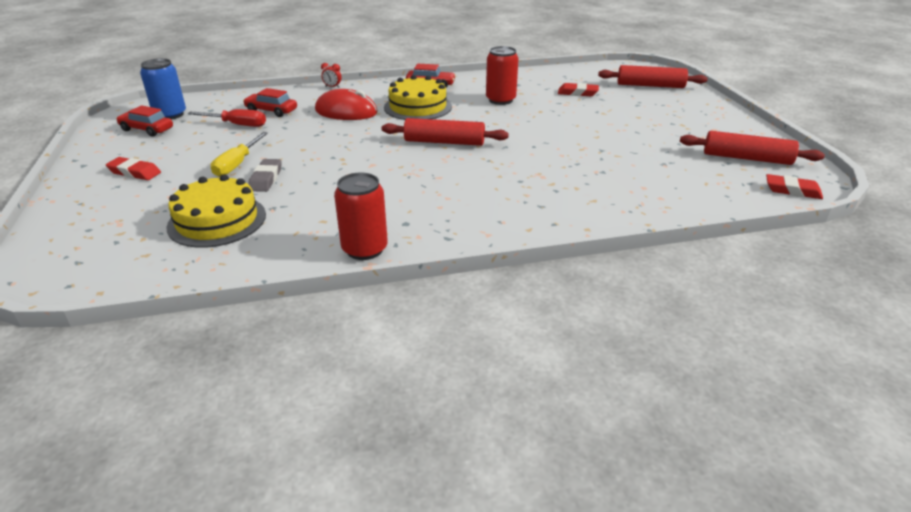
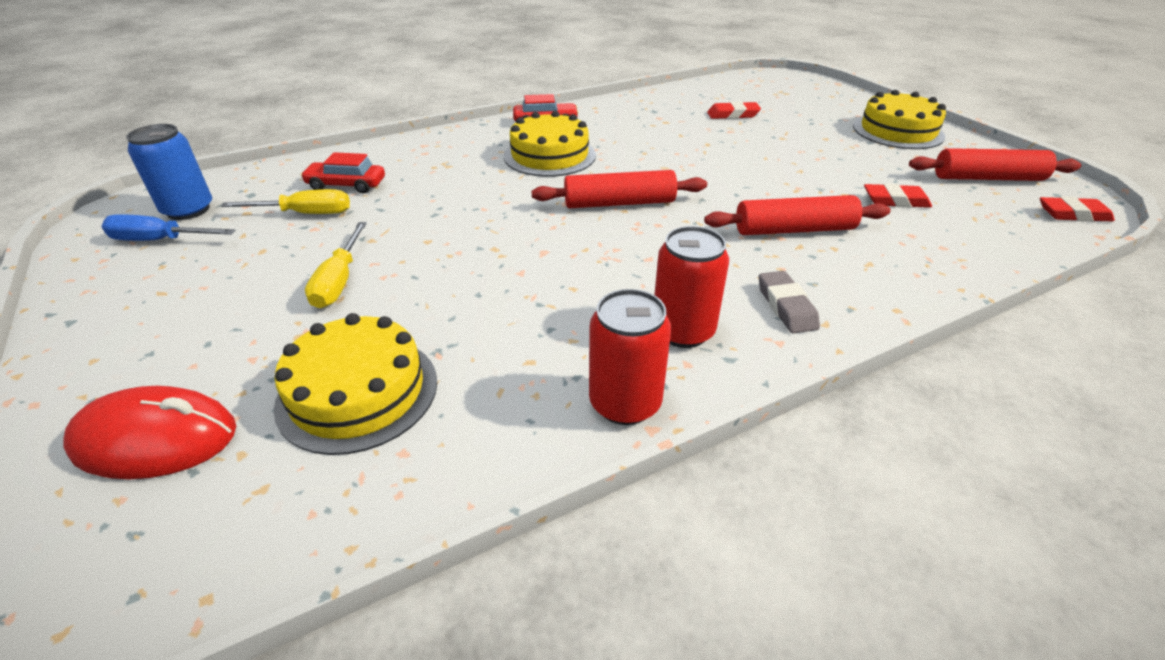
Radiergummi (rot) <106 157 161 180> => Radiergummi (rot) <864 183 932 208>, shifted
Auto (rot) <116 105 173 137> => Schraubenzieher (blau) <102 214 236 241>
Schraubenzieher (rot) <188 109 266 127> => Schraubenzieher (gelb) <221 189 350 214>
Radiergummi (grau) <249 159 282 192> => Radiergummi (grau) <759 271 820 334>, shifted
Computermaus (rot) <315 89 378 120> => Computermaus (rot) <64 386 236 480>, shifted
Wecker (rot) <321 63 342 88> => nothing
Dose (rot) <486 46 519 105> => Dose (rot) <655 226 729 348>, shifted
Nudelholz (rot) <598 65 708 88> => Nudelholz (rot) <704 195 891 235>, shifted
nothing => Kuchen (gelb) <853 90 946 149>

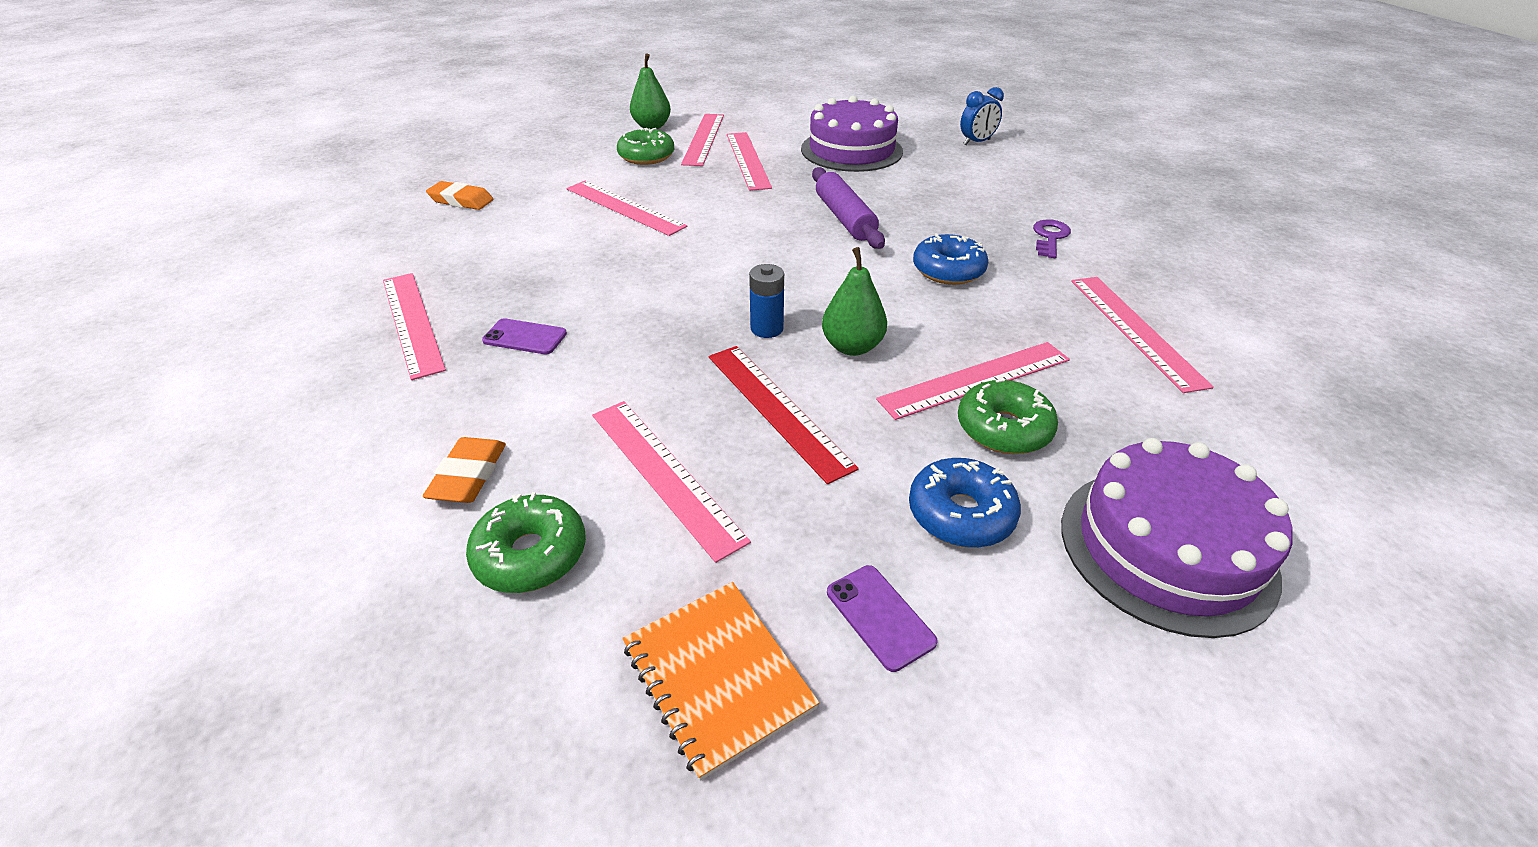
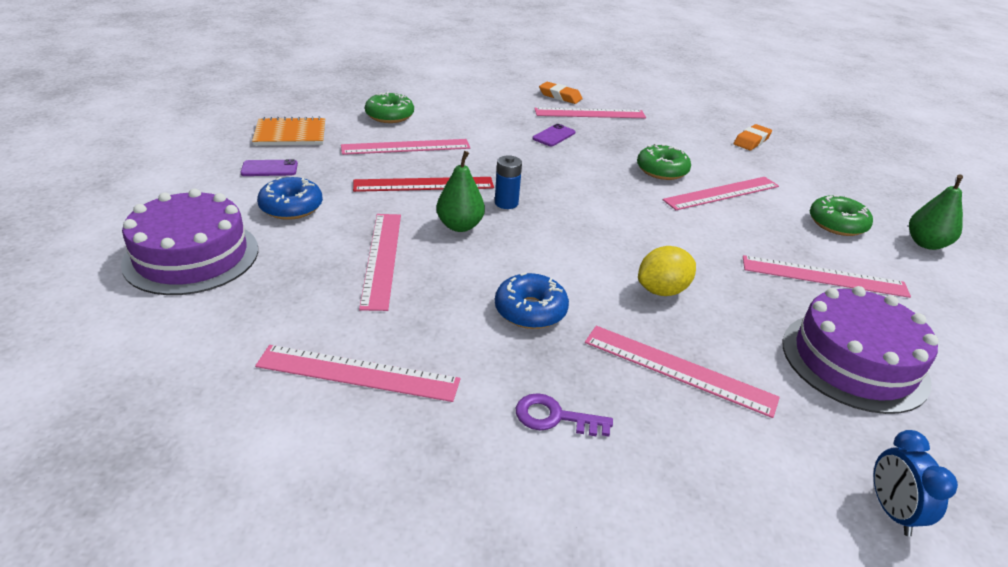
Radiergummi (orange) <423 437 506 503> => Radiergummi (orange) <539 82 583 104>, shifted
Lineal (rosa) <681 114 724 166> => Lineal (rosa) <585 326 780 418>, shifted
Nudelholz (lila) <812 167 885 249> => Zitrone (gelb) <638 246 696 296>
Donut (grün) <958 379 1058 454> => Donut (grün) <637 143 691 180>, shifted
Schlüssel (lila) <1033 219 1071 258> => Schlüssel (lila) <516 393 613 436>, 150 degrees clockwise

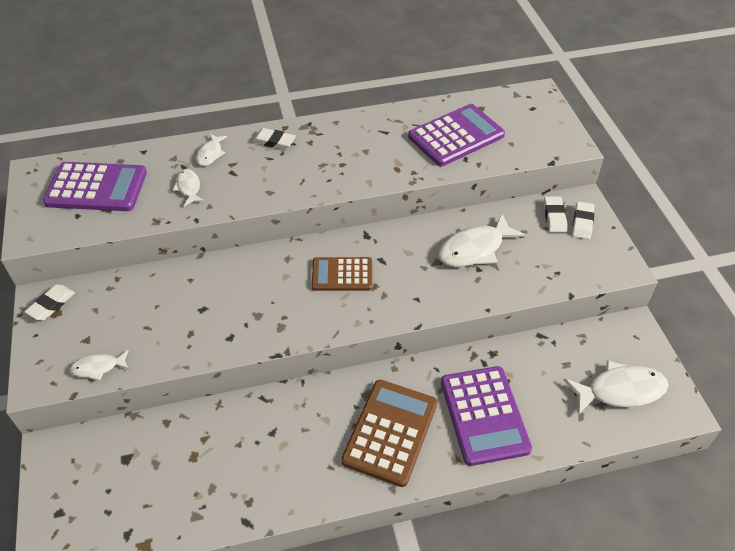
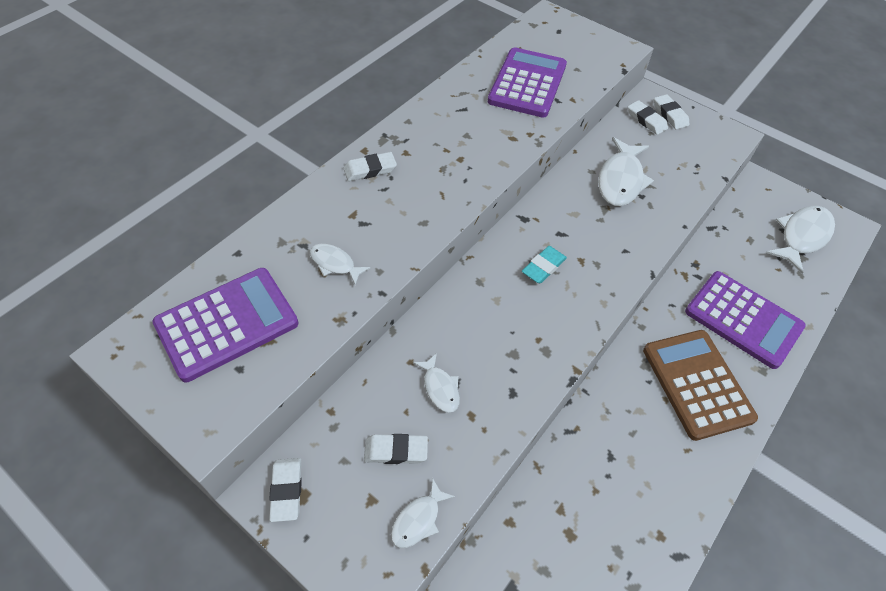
Fisch (weiß) <196 133 227 166> => Fisch (weiß) <413 353 460 413>, shifted
Taschenrechner (braun) <312 257 372 291> => Radiergummi (türkis) <522 246 567 284>
nothing => Radiergummi (weiß) <364 434 428 464>

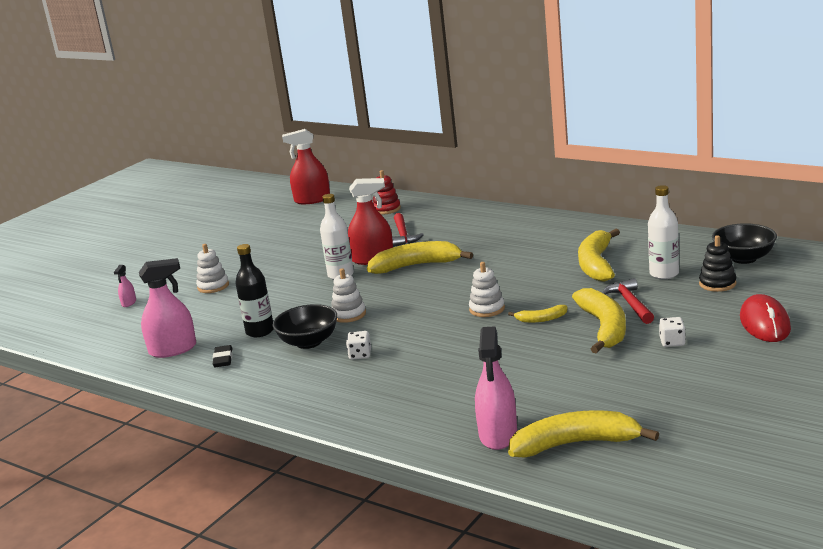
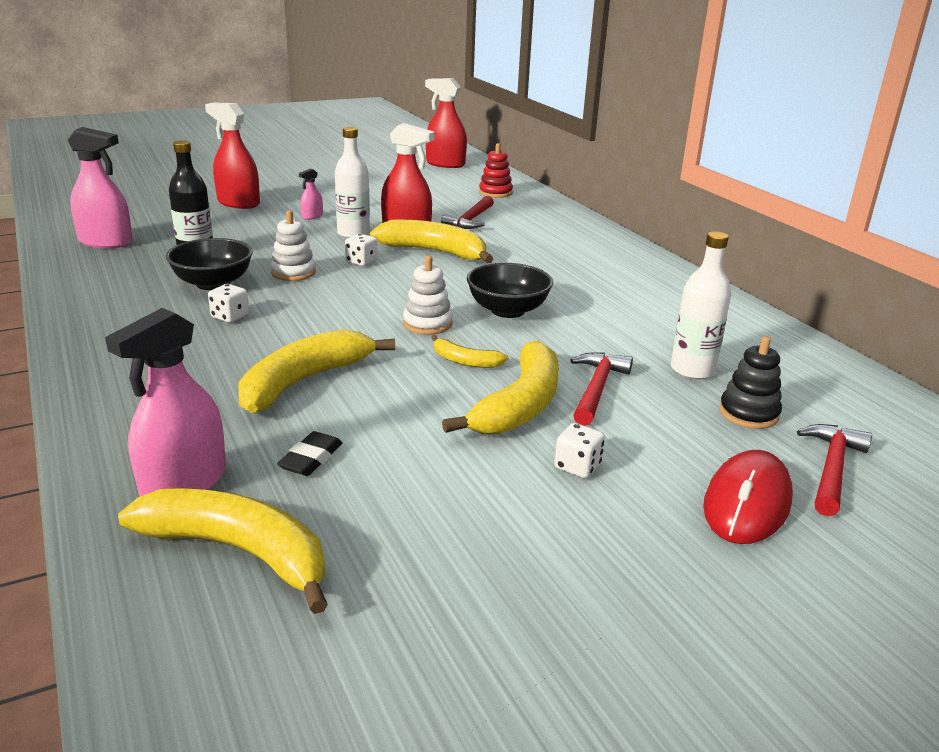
Sprühflasche (rosa) <114 265 136 307> => Sprühflasche (rosa) <299 169 323 220>, shifted
Stapelspielzeug (weiß) <196 244 229 293> => Sprühflasche (rot) <205 103 260 209>
Radiergummi (schwarz) <213 345 232 367> => Radiergummi (schwarz) <277 431 342 476>, shifted
Banane (gelb) <578 229 620 282> => Banane (gelb) <238 329 395 413>, shifted
Schüssel (schwarz) <712 223 777 264> => Schüssel (schwarz) <467 263 553 318>, shifted
nothing => Spielwürfel (weiß) <345 234 378 266>
nothing => Hammer (rot) <797 424 872 516>

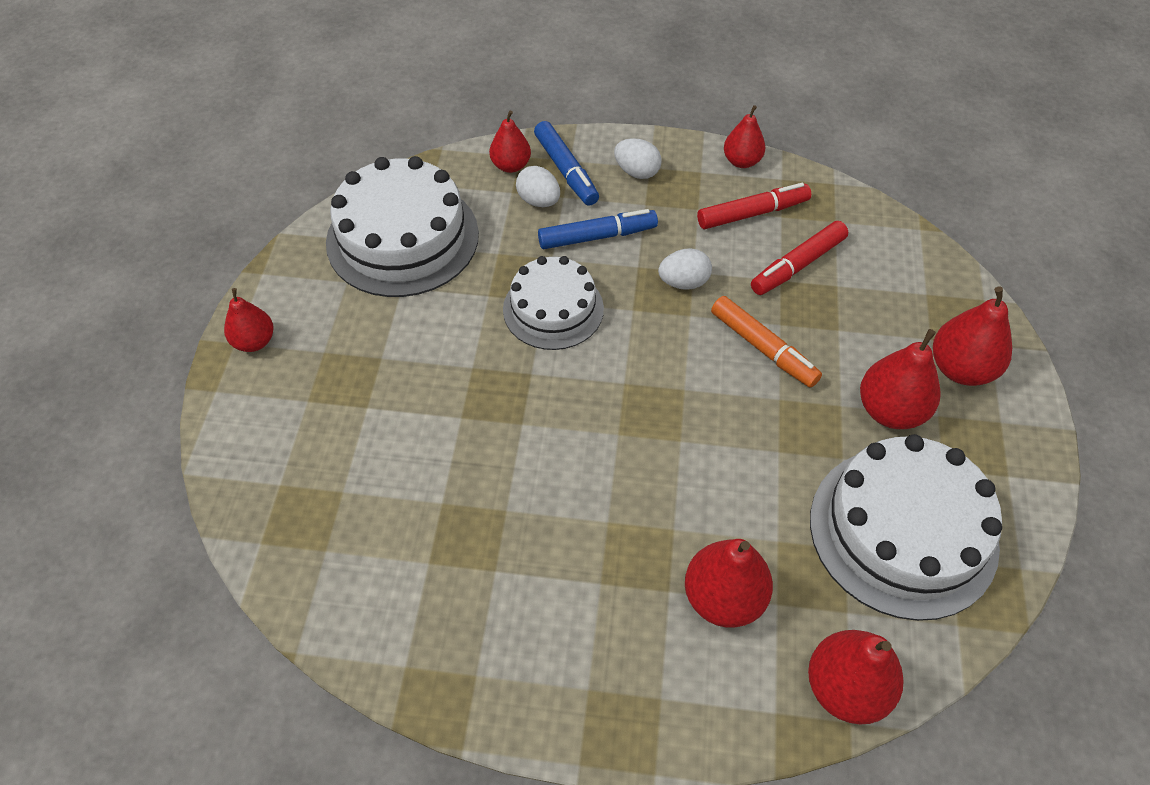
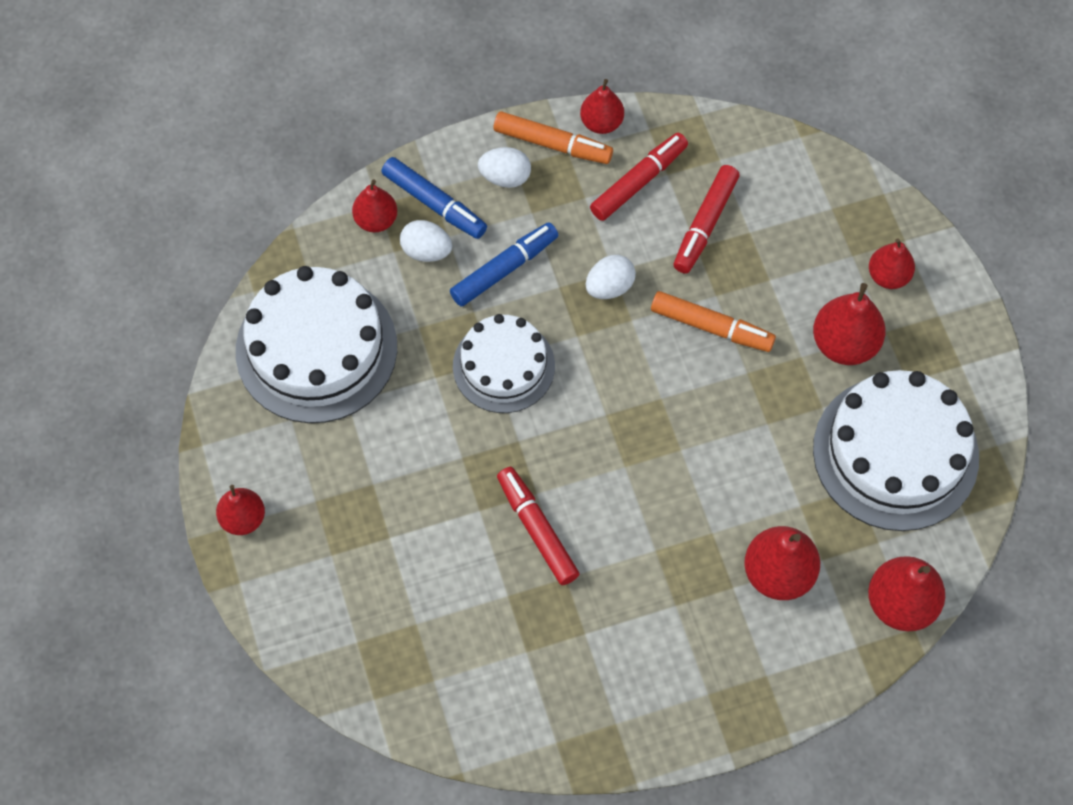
Birne (rot) <933 287 1012 386> => Birne (rot) <869 238 915 289>, x0.65
nothing => Filzstift (orange) <493 112 613 164>
nothing => Filzstift (rot) <497 467 579 585>

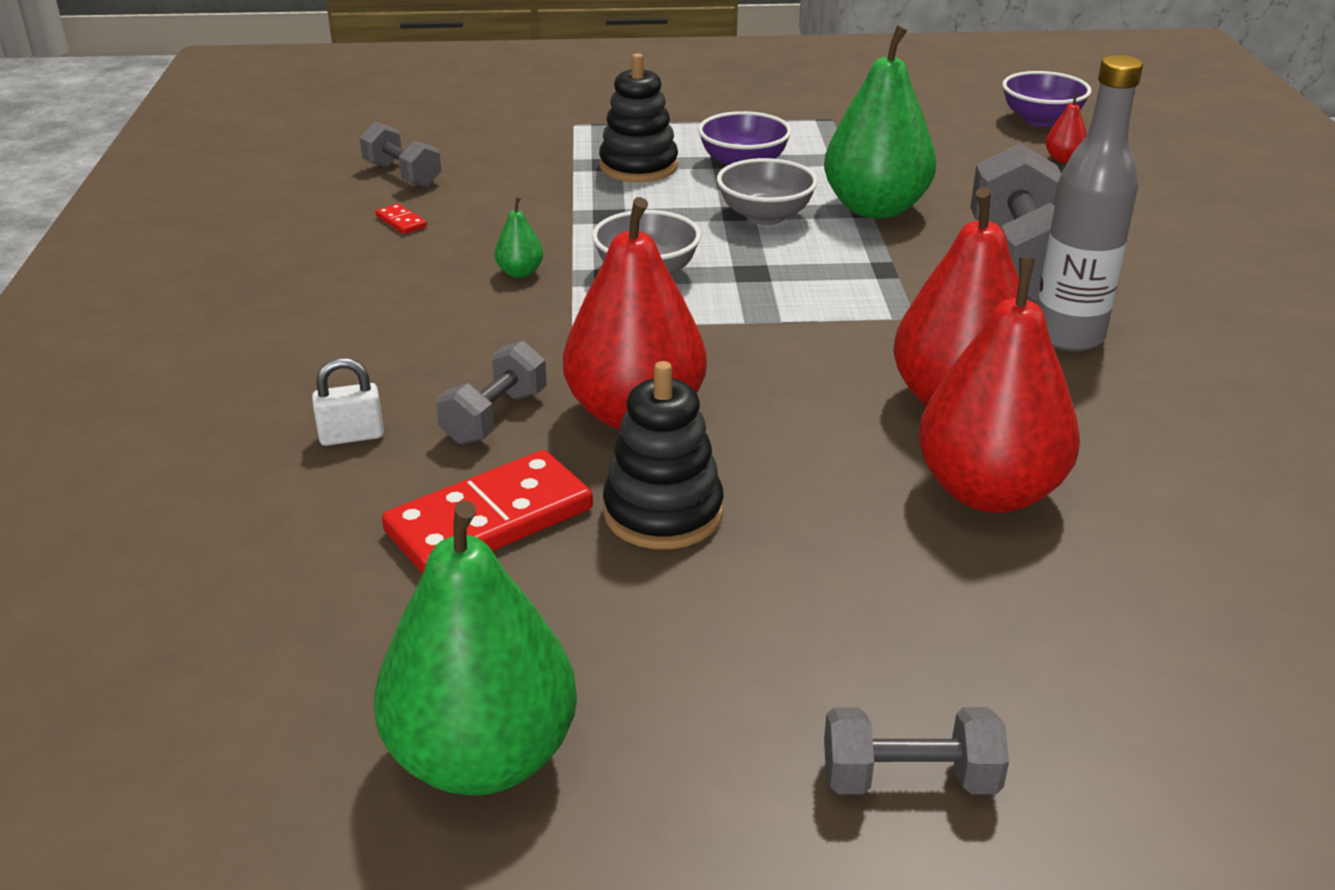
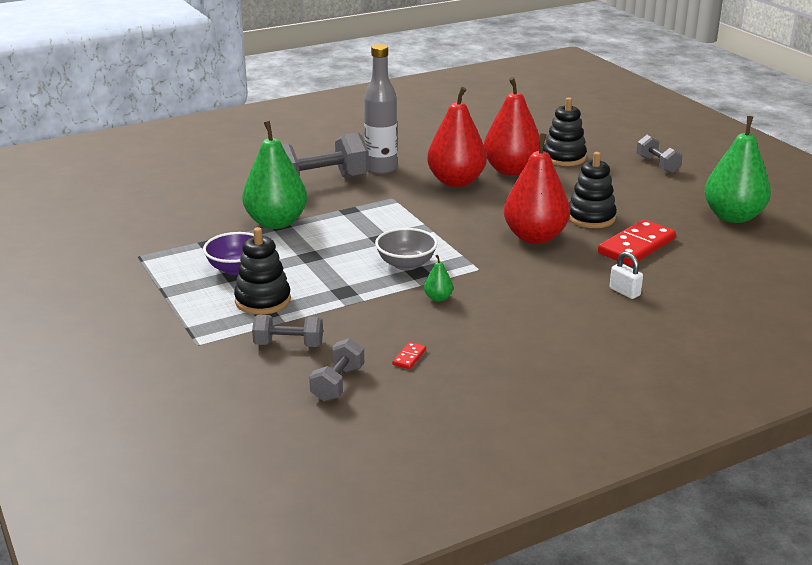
Dominostein (rot) <382 450 593 574> => Dominostein (rot) <598 219 676 266>, 75 degrees counterclockwise
Hantel (grau) <436 340 547 445> => Hantel (grau) <252 315 323 347>, shifted
Schüssel (grau) <717 158 818 225> => nothing
Schüssel (lila) <1002 71 1092 127> => nothing
Birne (rot) <1045 92 1087 163> => nothing
nothing => Stapelspielzeug (schwarz) <543 97 587 166>

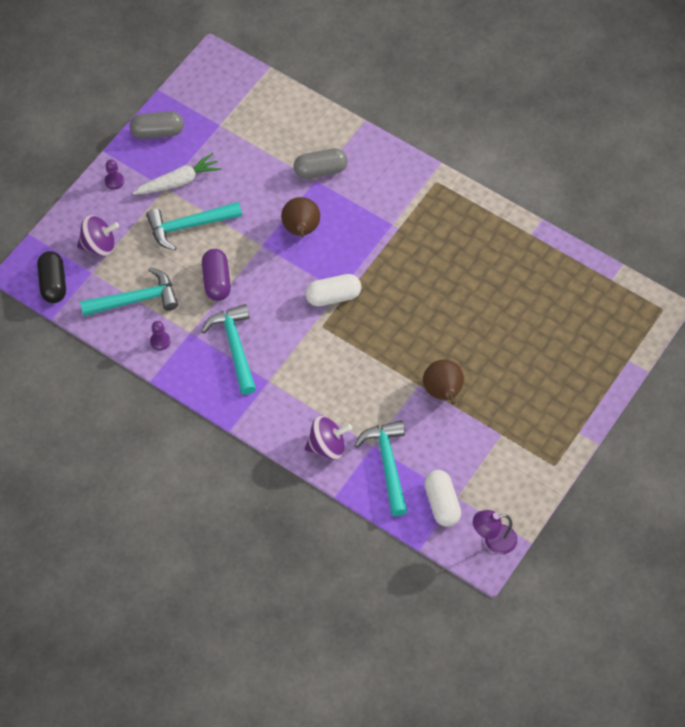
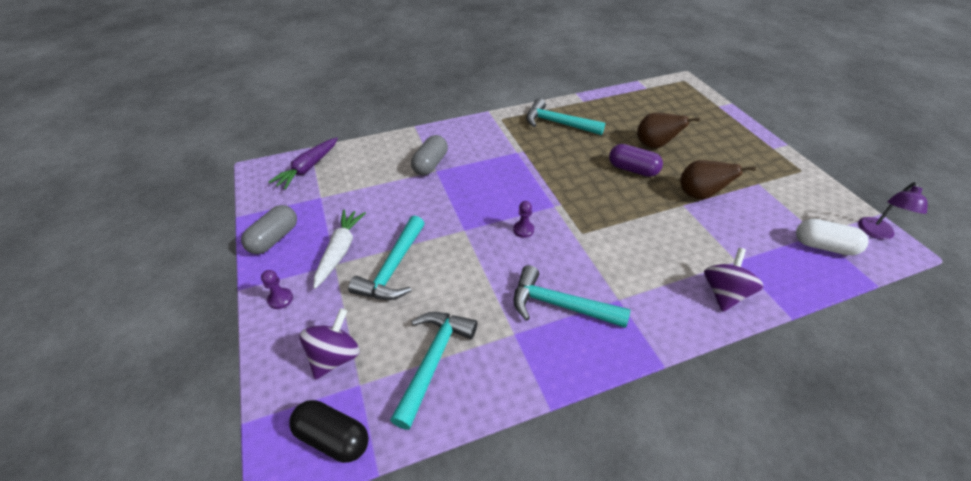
Bauer (lila) <150 321 170 350> => Bauer (lila) <513 201 534 238>, shifted
Kapsel (lila) <202 249 231 301> => Kapsel (lila) <609 144 663 177>, shifted
Birne (braun) <281 197 320 237> => Birne (braun) <637 113 700 148>, shifted
Kapsel (weiß) <305 274 361 306> => nothing
Hammer (türkis) <354 420 408 516> => Hammer (türkis) <526 98 605 135>, shifted
nothing => Karotte (lila) <269 137 338 190>

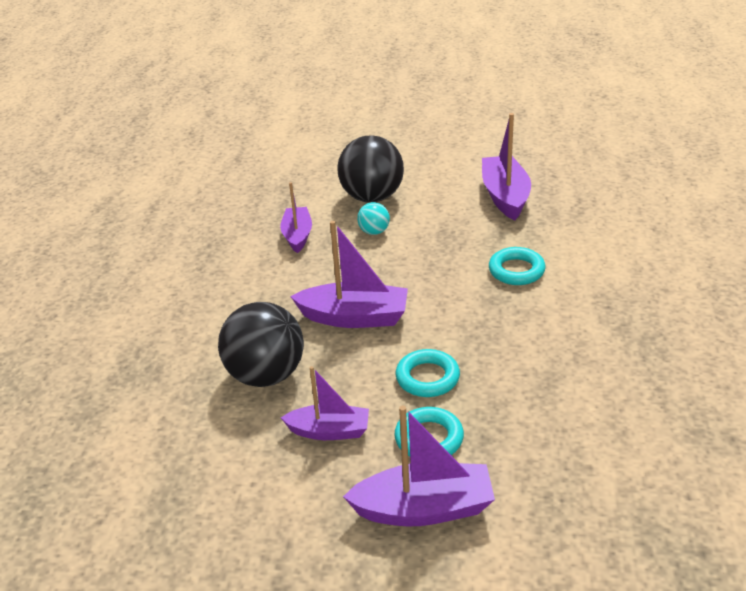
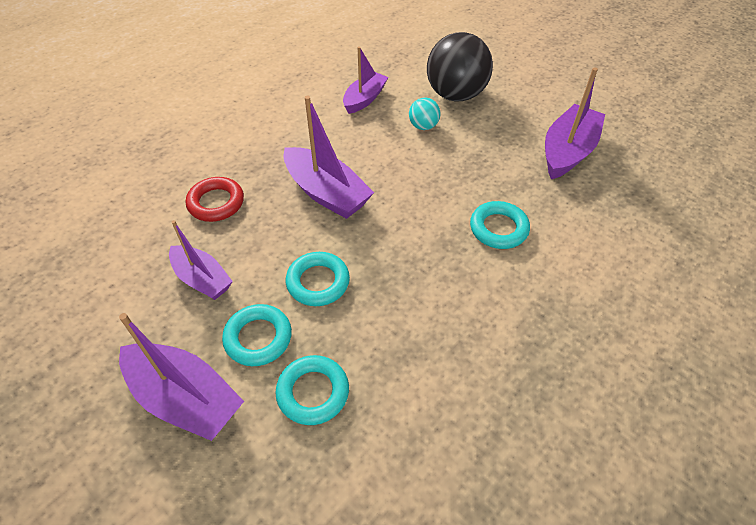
Ball (schwarz) <218 302 304 387> => Ring (rot) <186 177 244 222>
nothing => Ring (türkis) <275 355 349 425>

